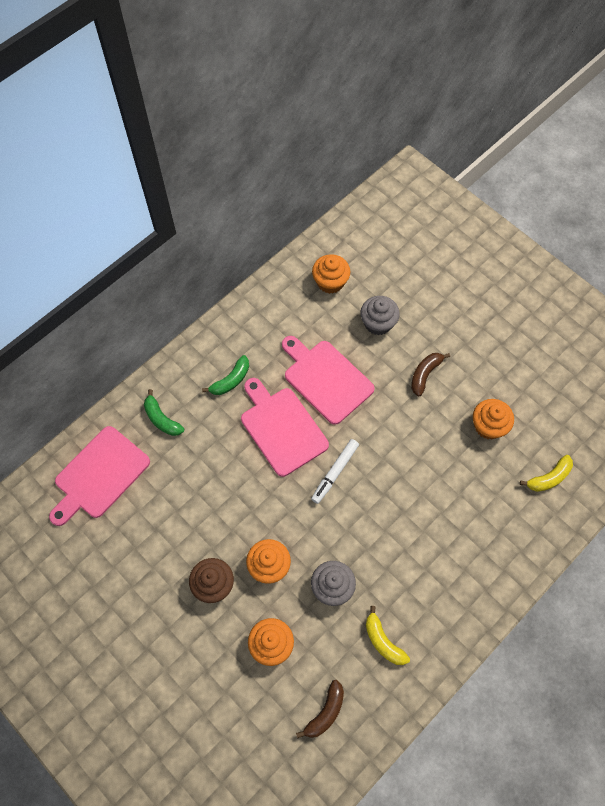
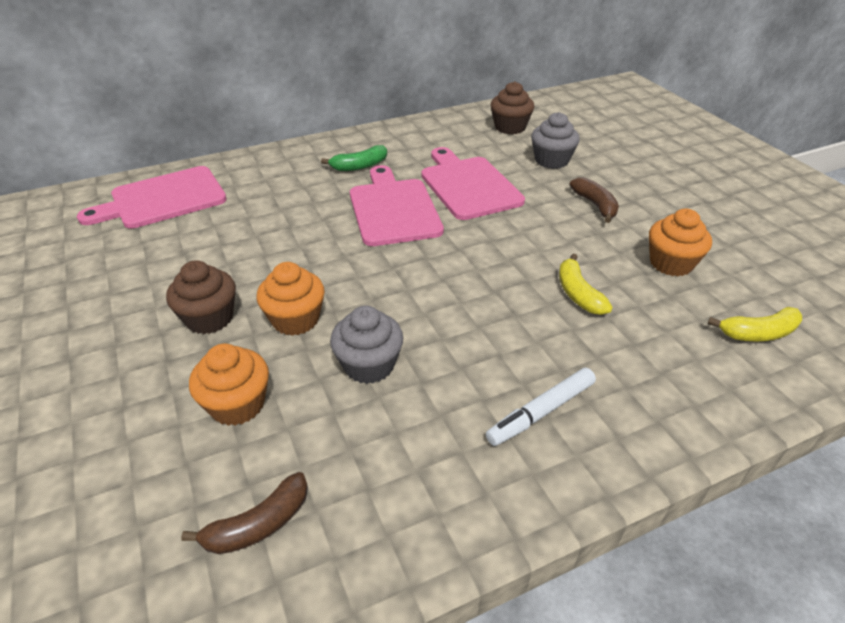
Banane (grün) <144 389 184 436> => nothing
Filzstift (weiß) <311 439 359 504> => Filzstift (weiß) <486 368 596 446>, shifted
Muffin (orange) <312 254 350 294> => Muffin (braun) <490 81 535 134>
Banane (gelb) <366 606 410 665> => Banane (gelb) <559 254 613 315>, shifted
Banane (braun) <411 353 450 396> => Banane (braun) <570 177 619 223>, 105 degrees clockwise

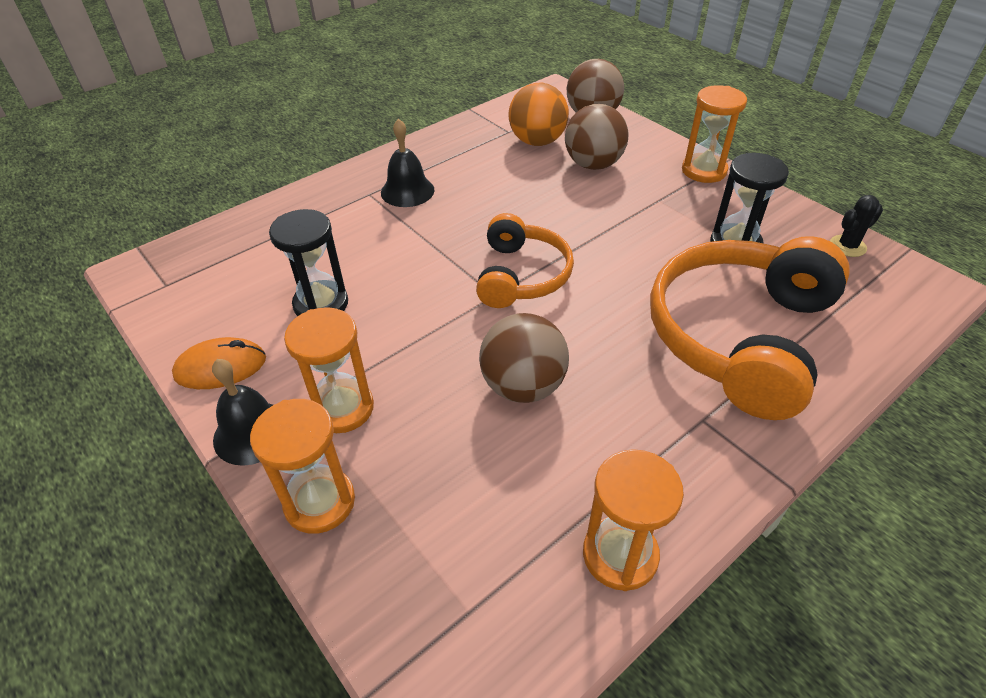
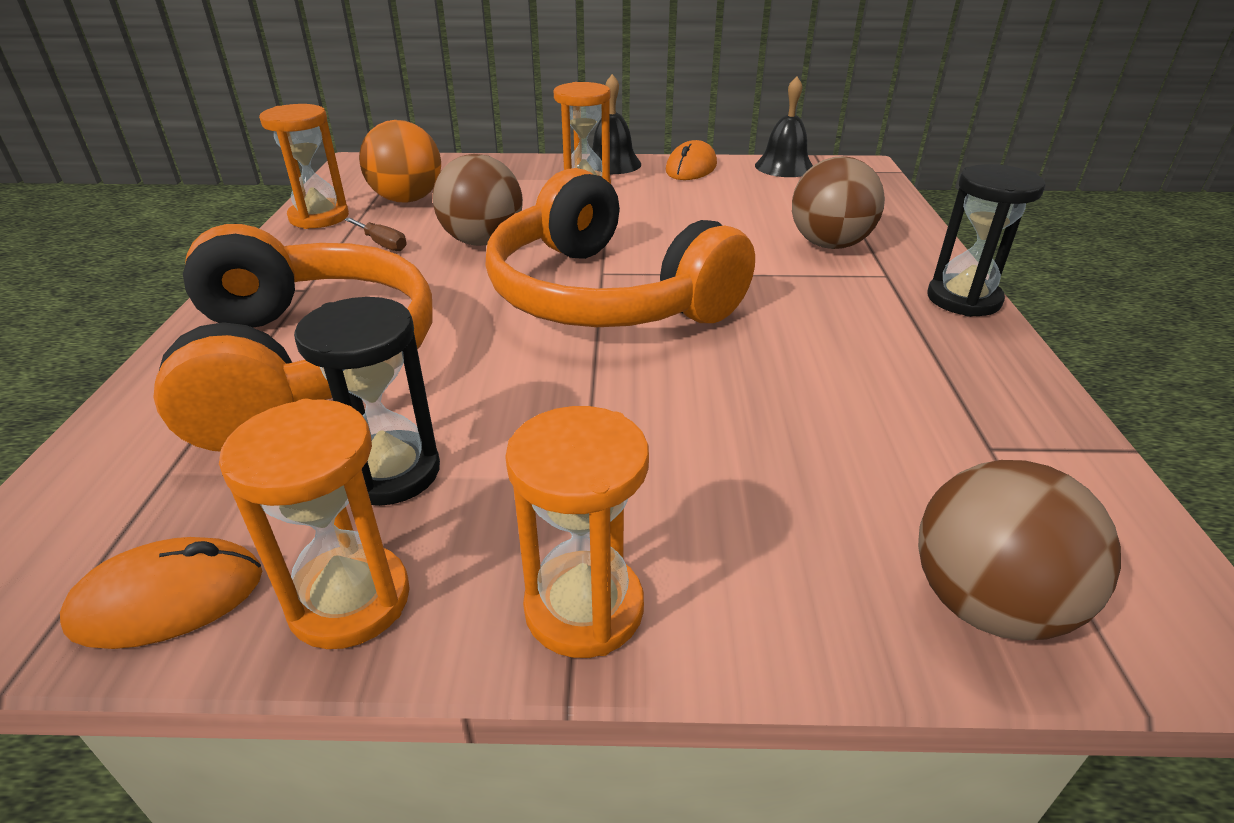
Sanduhr (orange) <250 399 355 534> => Sanduhr (orange) <219 399 410 649>, shifted
Sanduhr (schwarz) <269 209 348 316> => Sanduhr (schwarz) <927 164 1045 317>, shifted
Glocke (schwarz) <381 119 435 207> => Glocke (schwarz) <755 76 813 177>, shifted
Kopfhörer (orange) <476 213 574 308> => Kopfhörer (orange) <486 168 755 327>, x1.71
Ball (orange) <508 83 569 146> => Ball (orange) <359 120 441 203>, shifted
Ball (braun) <565 104 628 170> => Ball (braun) <792 156 885 249>, shifted
Kaktus (schwarz) <830 195 883 257> => Computermaus (orange) <60 537 262 649>
nothing => Schraubenzieher (braun) <344 217 406 251>

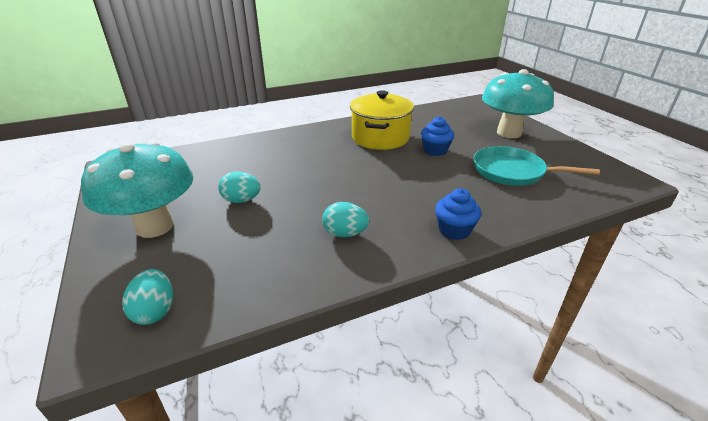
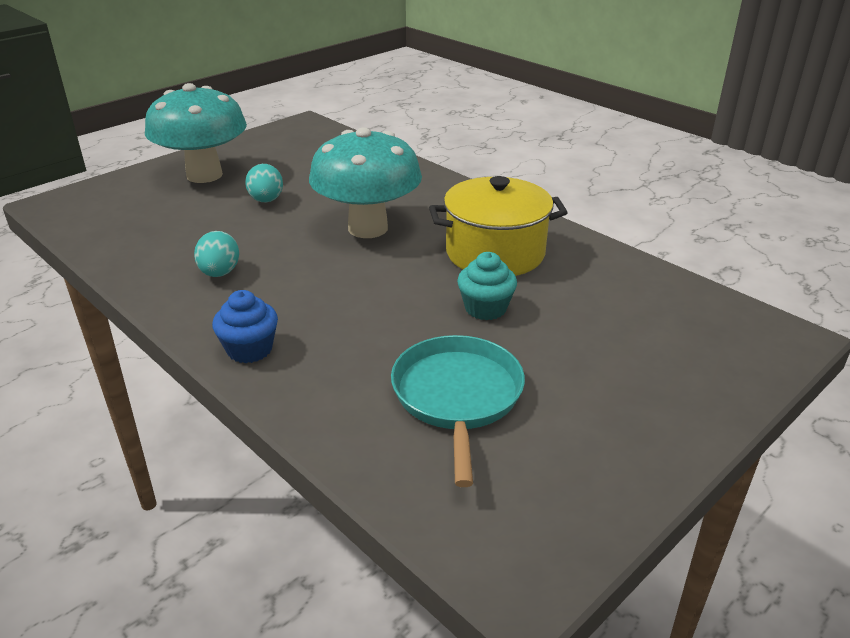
Ei (türkis) <122 269 173 325> => nothing
Muffin (blau) <421 116 454 156> => Muffin (türkis) <457 252 517 320>
Pilz (türkis) <482 69 554 138> => Pilz (türkis) <309 127 422 238>, shifted

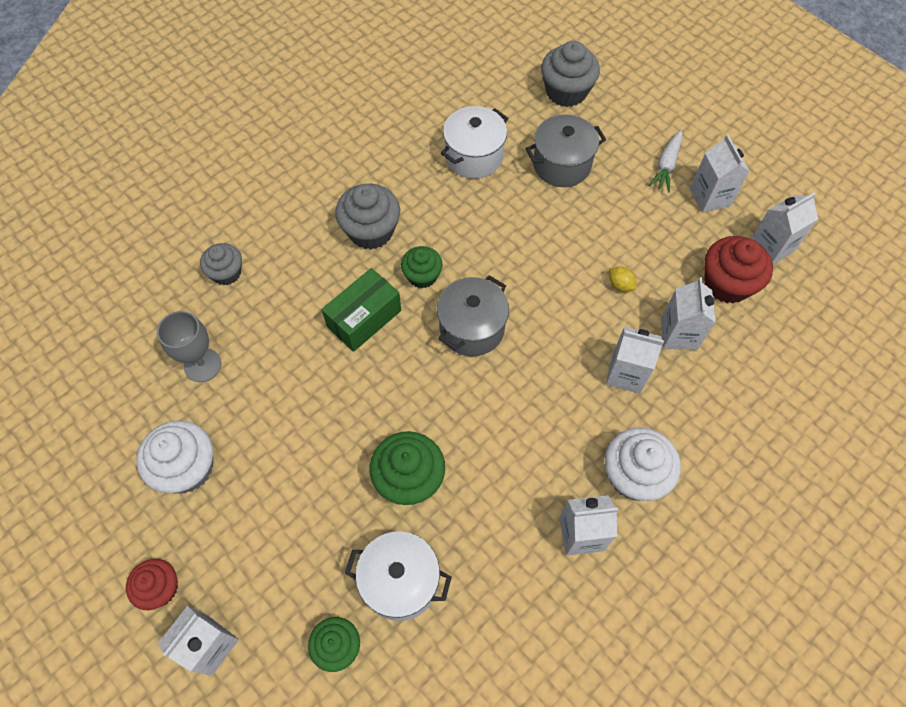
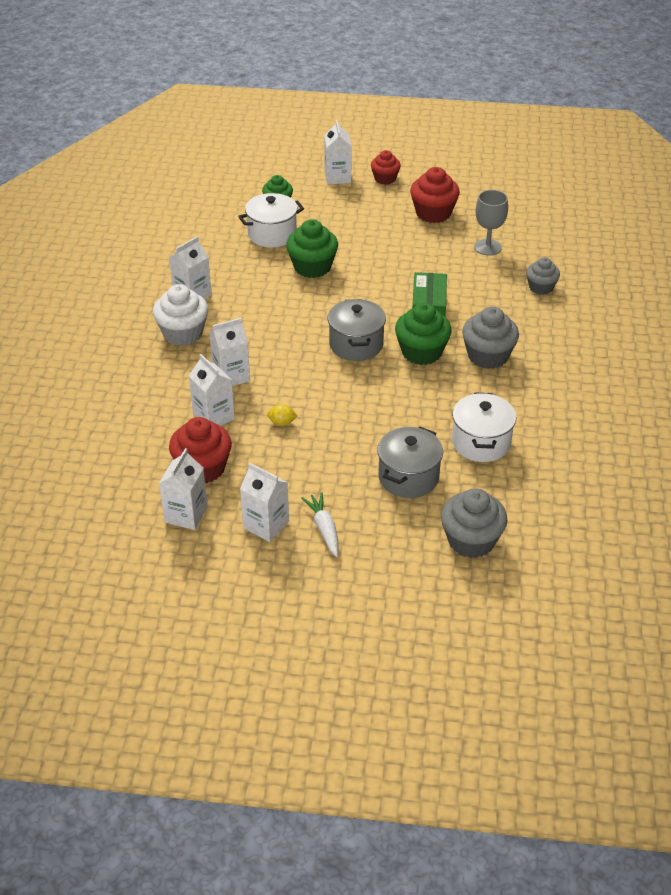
Muffin (weiß) <136 420 214 493> => Muffin (rot) <410 167 460 223>
Muffin (grün) <401 246 443 288> => Muffin (grün) <395 303 452 365>, x1.58

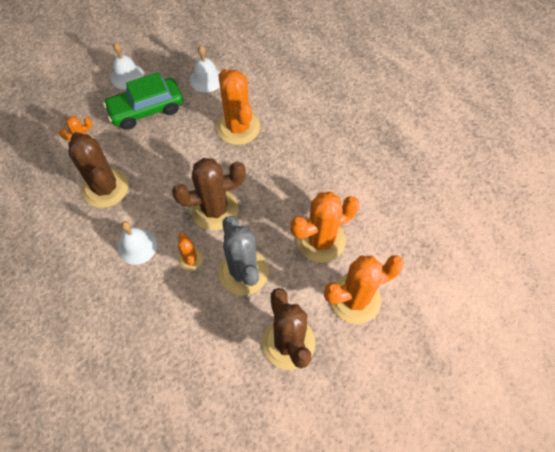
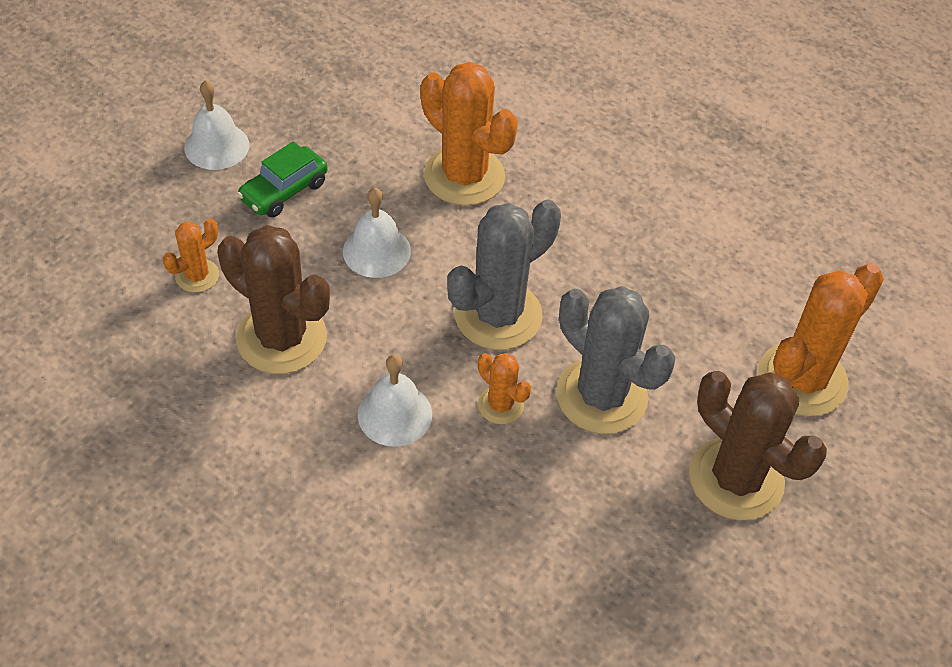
Auto (grün) <103 72 183 130> => Auto (grün) <237 142 328 218>, x0.65
Kaktus (braun) <172 158 246 231> => Kaktus (grau) <447 200 561 350>
Glocke (weiß) <190 46 220 93> => Glocke (weiß) <343 188 411 278>, shifted
Kaktus (orange) <290 192 359 263> => nothing

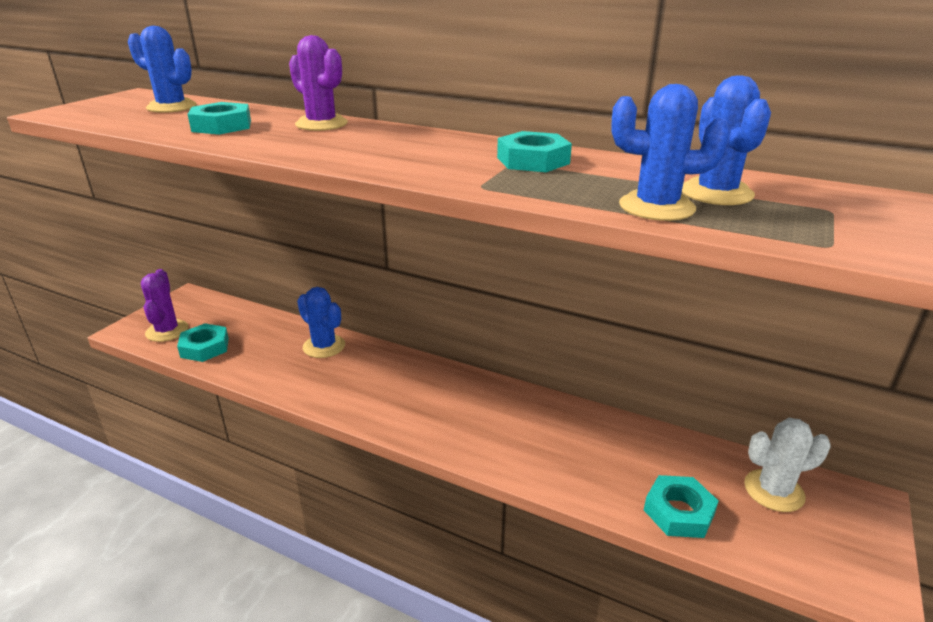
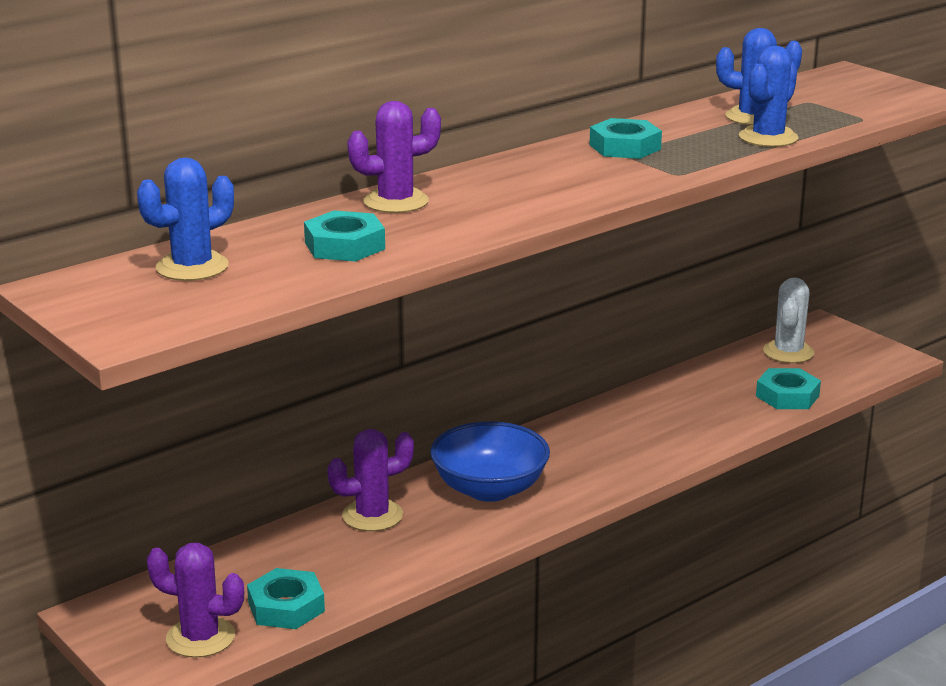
Kaktus (blau) <297 287 345 358> => Kaktus (lila) <327 429 414 531>
nothing => Schüssel (blau) <430 421 550 502>

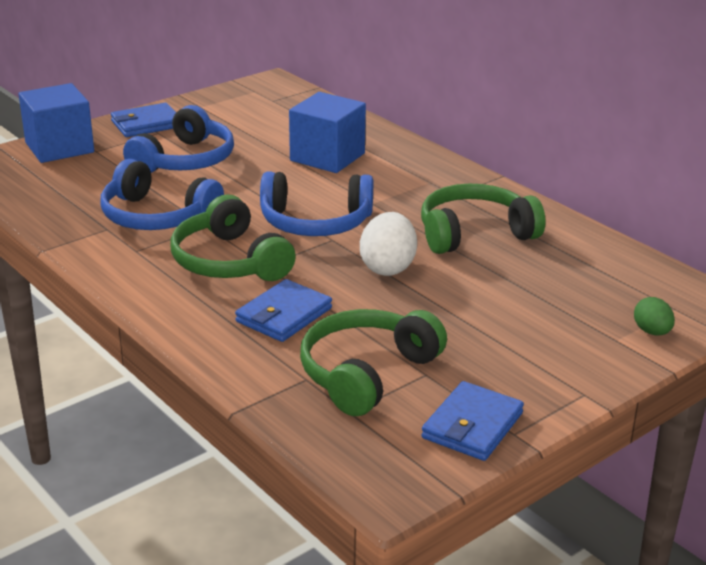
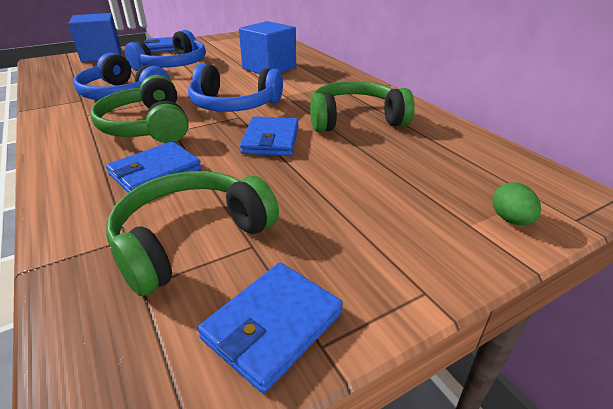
Ei (weiß) <360 212 417 276> => Geldbörse (blau) <240 116 299 156>

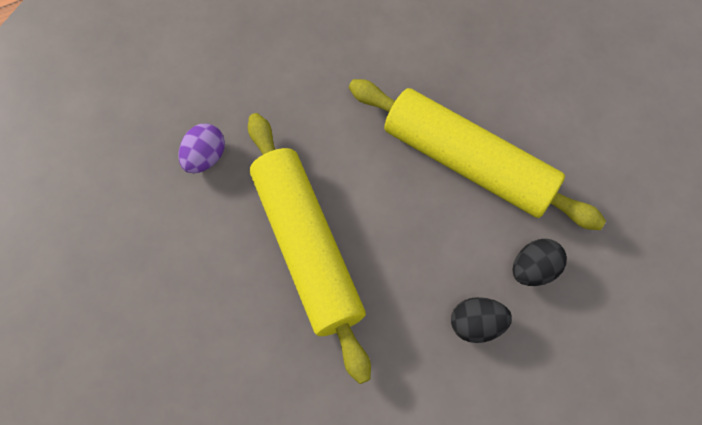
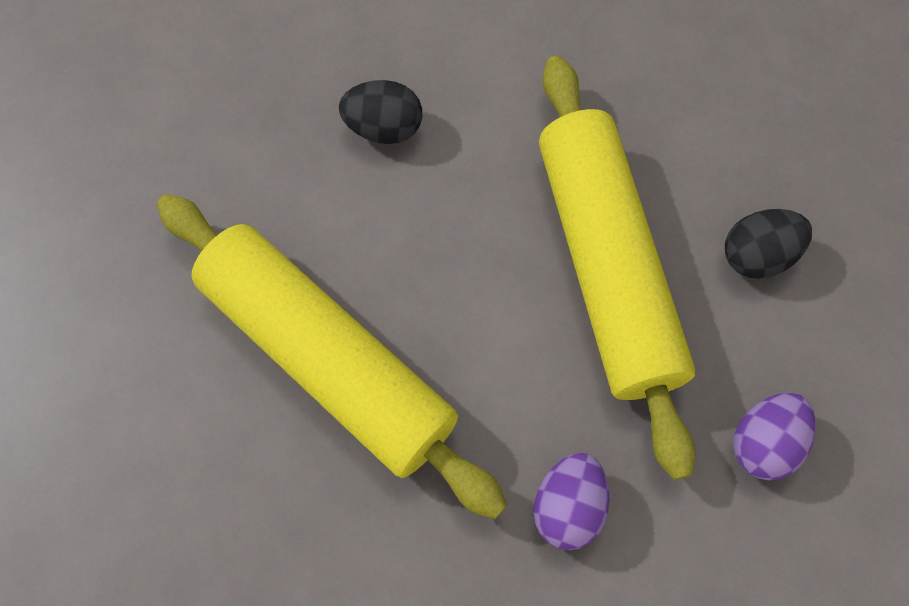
Ei (schwarz) <512 239 567 286> => Ei (schwarz) <725 209 812 279>, shifted
nothing => Ei (lila) <534 453 609 550>

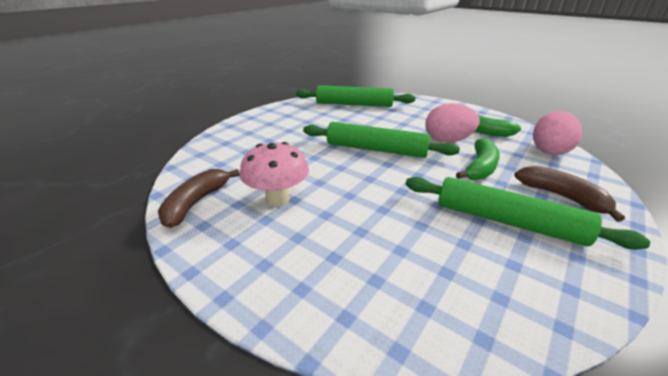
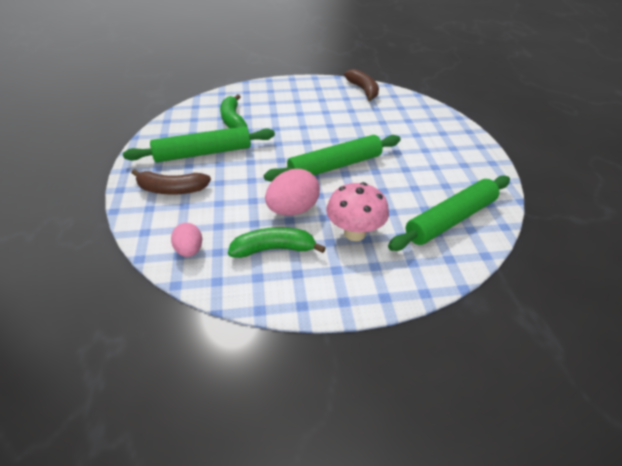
Pilz (rosa) <240 142 309 206> => Pilz (rosa) <326 182 389 241>, shifted
Banane (grün) <456 138 500 180> => Banane (grün) <220 94 248 128>, shifted
Ei (rosa) <533 111 582 155> => Ei (rosa) <171 223 202 257>, x0.61

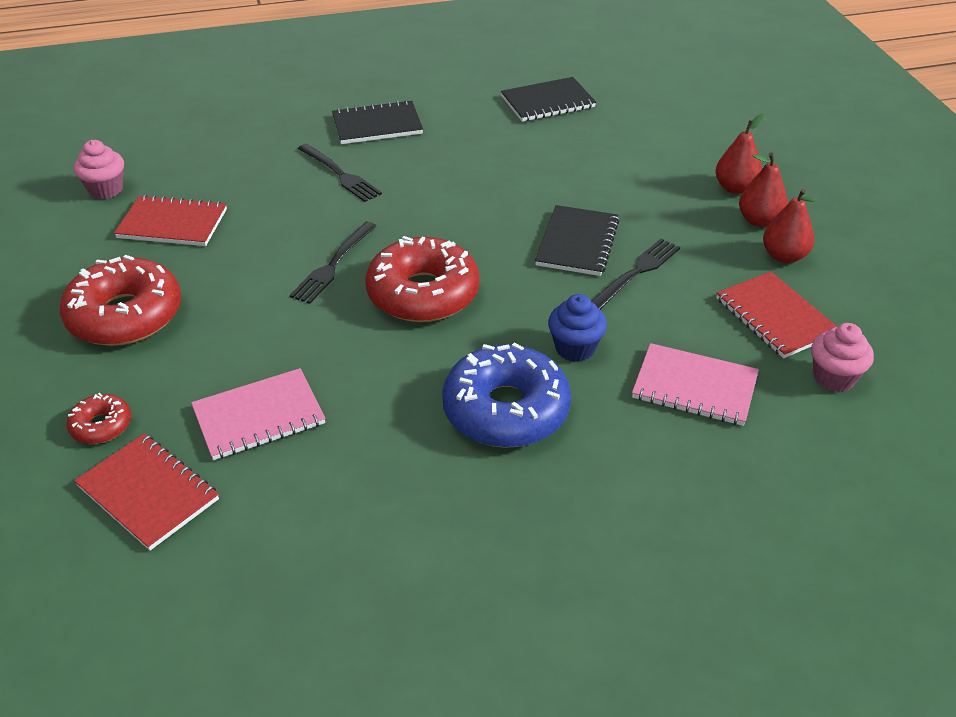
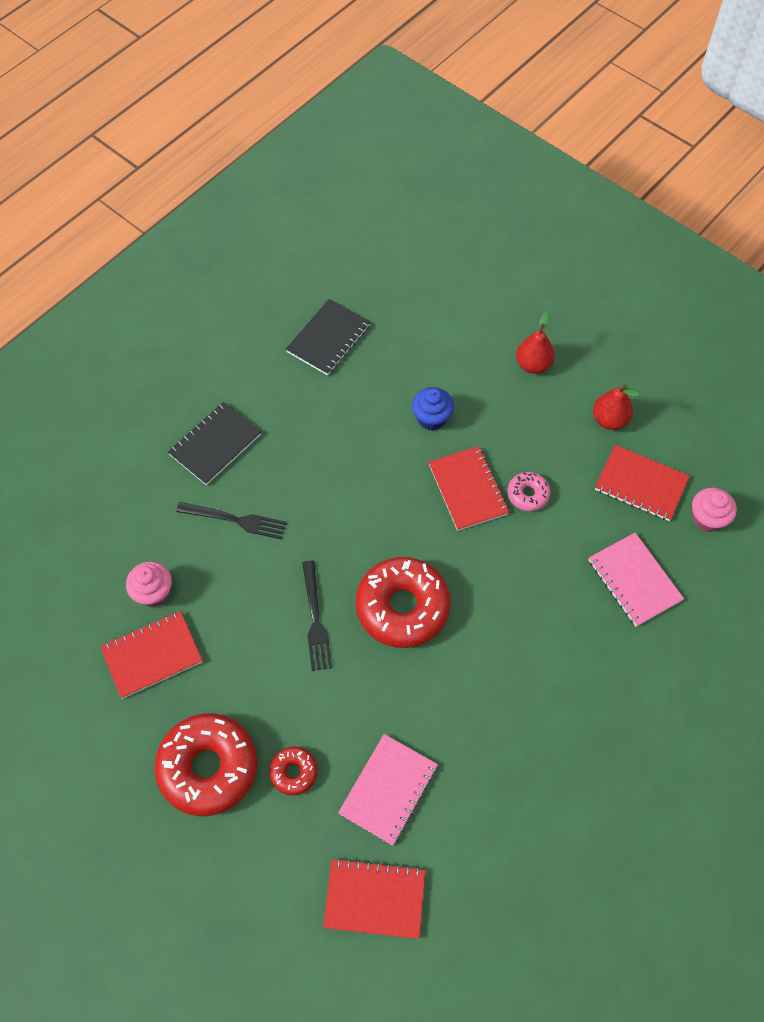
Donut (rot) <67 393 131 444> => Donut (rot) <269 747 318 796>, shifted
Muffin (rosa) <74 140 124 199> => Muffin (rosa) <126 561 172 607>, shifted
Donut (blau) <442 343 571 448> => nothing
Notizbuch (schwarz) <535 205 620 276> => Notizbuch (rot) <429 446 509 531>
Muffin (blau) <548 294 607 362> => Muffin (blau) <412 387 454 431>, shifted
Gabel (schwarz) <591 238 680 310> => Donut (rosa) <508 472 550 511>
Notizbuch (rosa) <632 343 759 426> => Notizbuch (rosa) <589 533 684 627>, 75 degrees clockwise
Birne (rot) <739 153 788 227> => nothing

